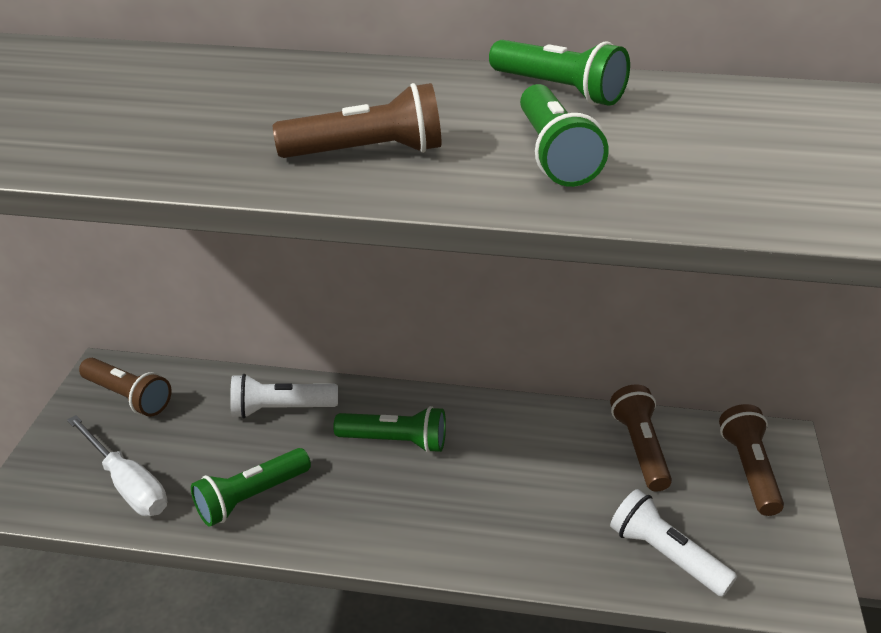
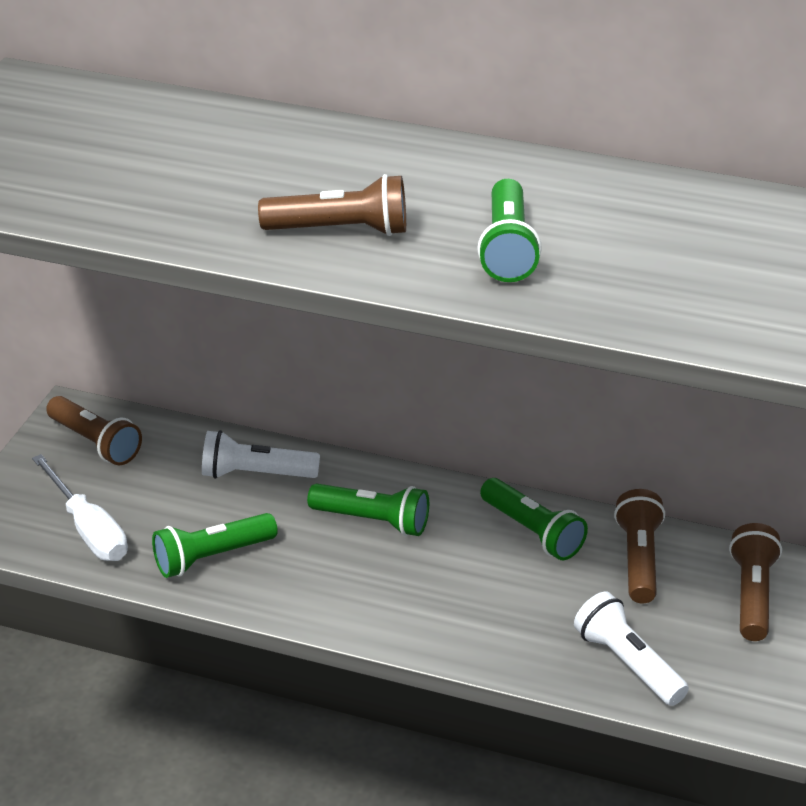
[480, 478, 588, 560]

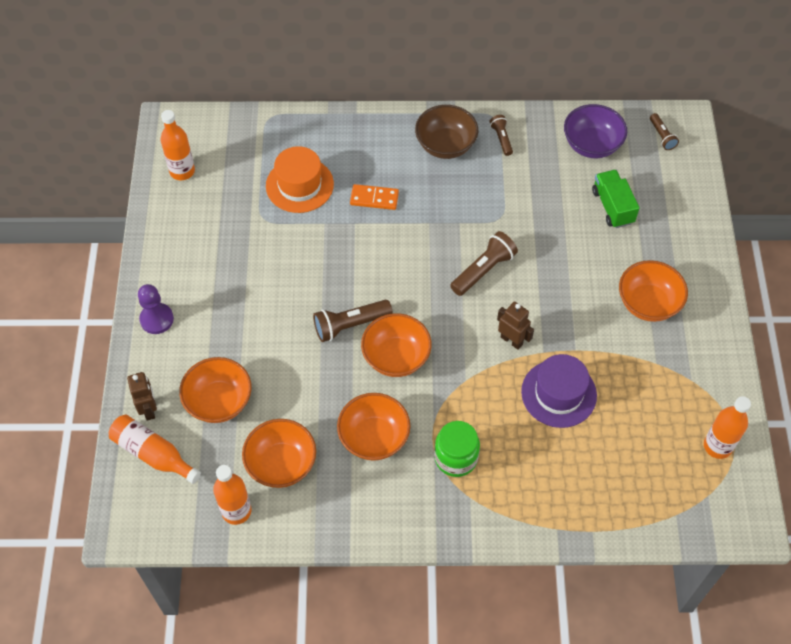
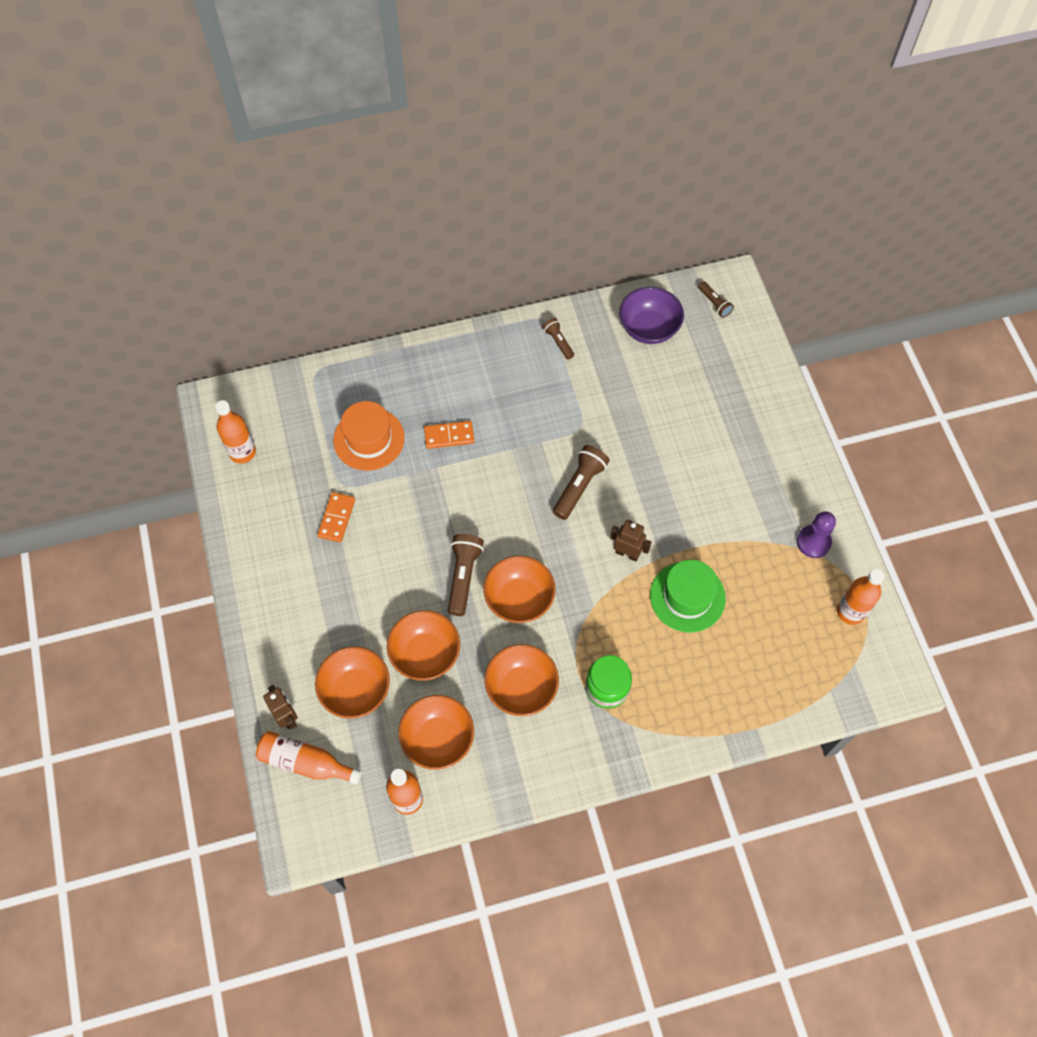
[415, 105, 478, 159] (first image)
[592, 170, 639, 228] (first image)
[318, 492, 355, 542]
[797, 511, 836, 558]
[387, 610, 460, 681]
[650, 560, 726, 633]
[448, 534, 484, 616]

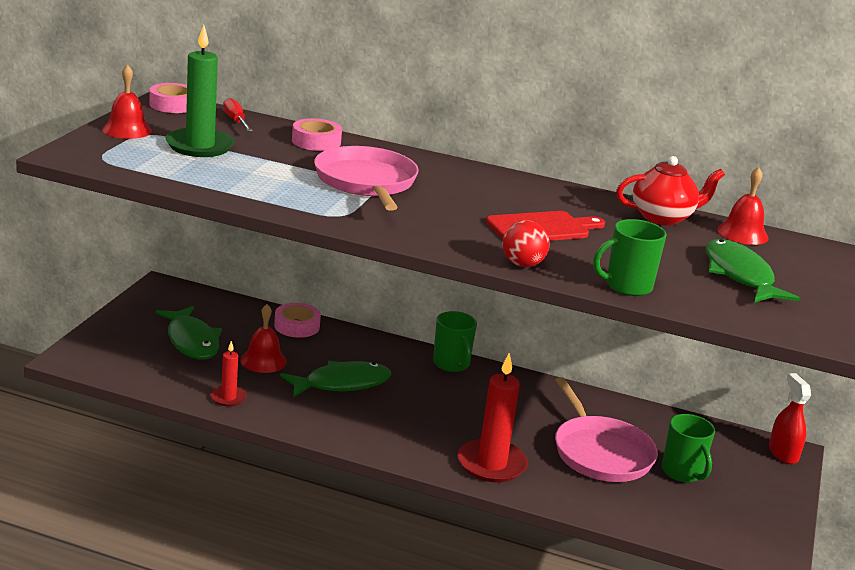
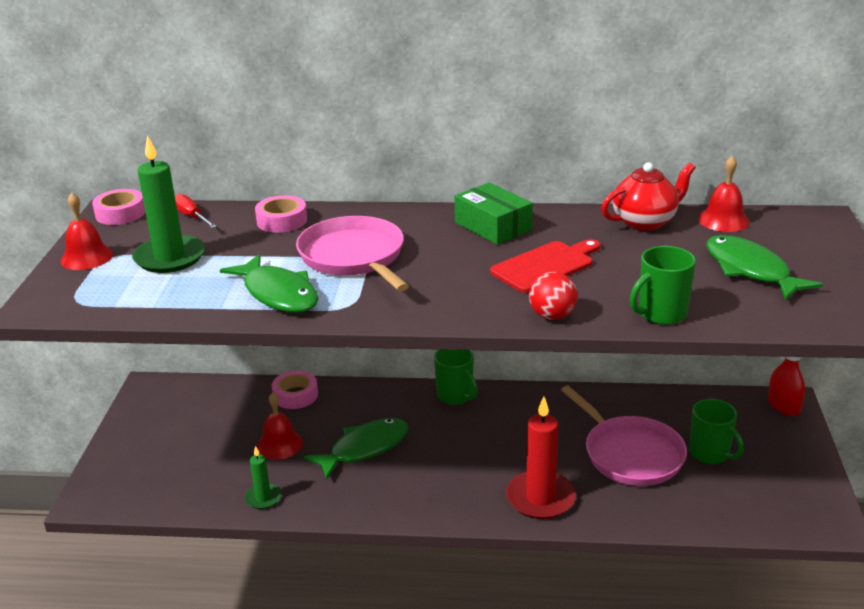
[454, 183, 533, 245]
[220, 254, 319, 312]
[244, 446, 282, 509]

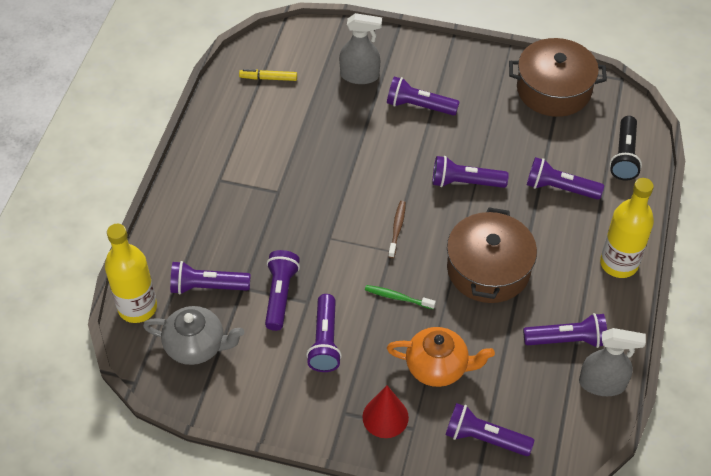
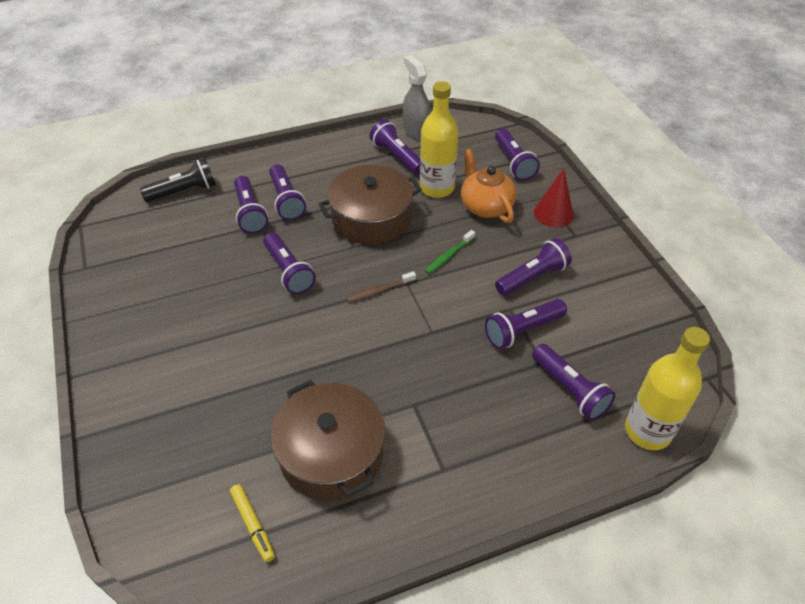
[143, 306, 245, 365] (first image)
[339, 13, 382, 84] (first image)
[269, 164, 306, 220]
[271, 380, 385, 501]
[420, 81, 459, 198]
[425, 230, 475, 274]

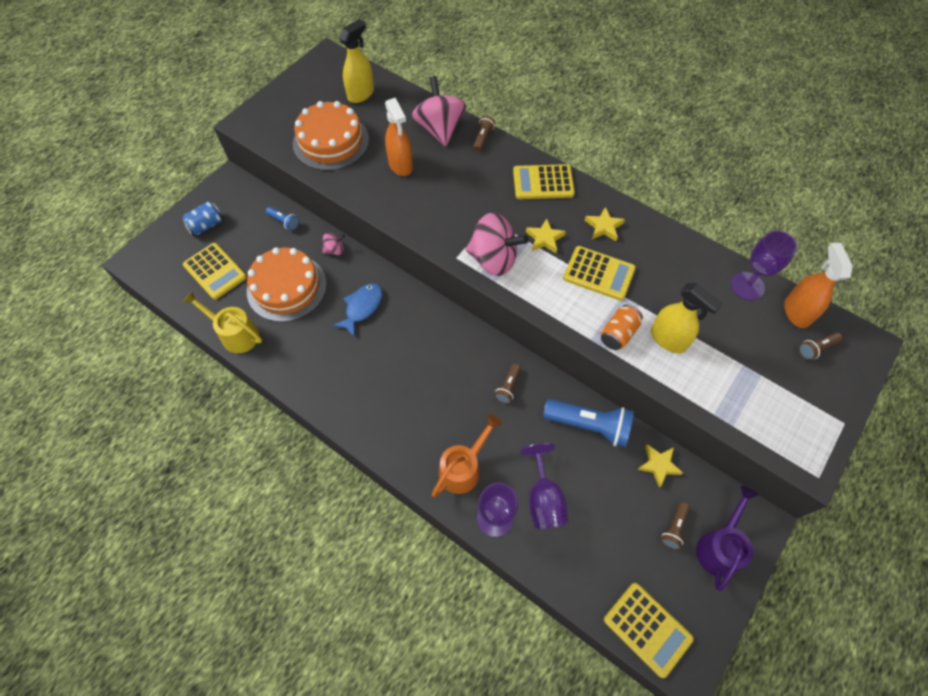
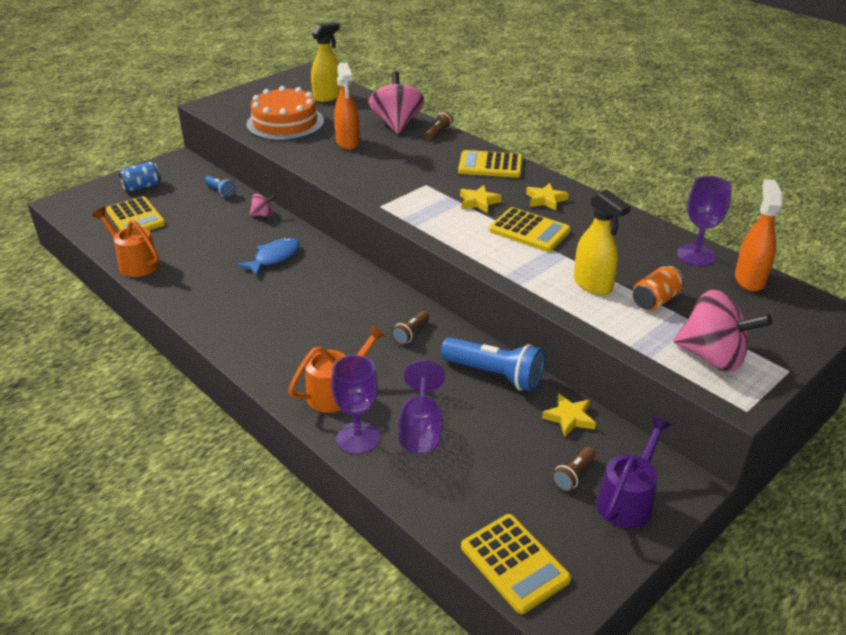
[247, 247, 327, 322] (first image)
[799, 332, 842, 360] (first image)
[673, 290, 772, 372]
[633, 266, 684, 311]
[92, 207, 160, 277]

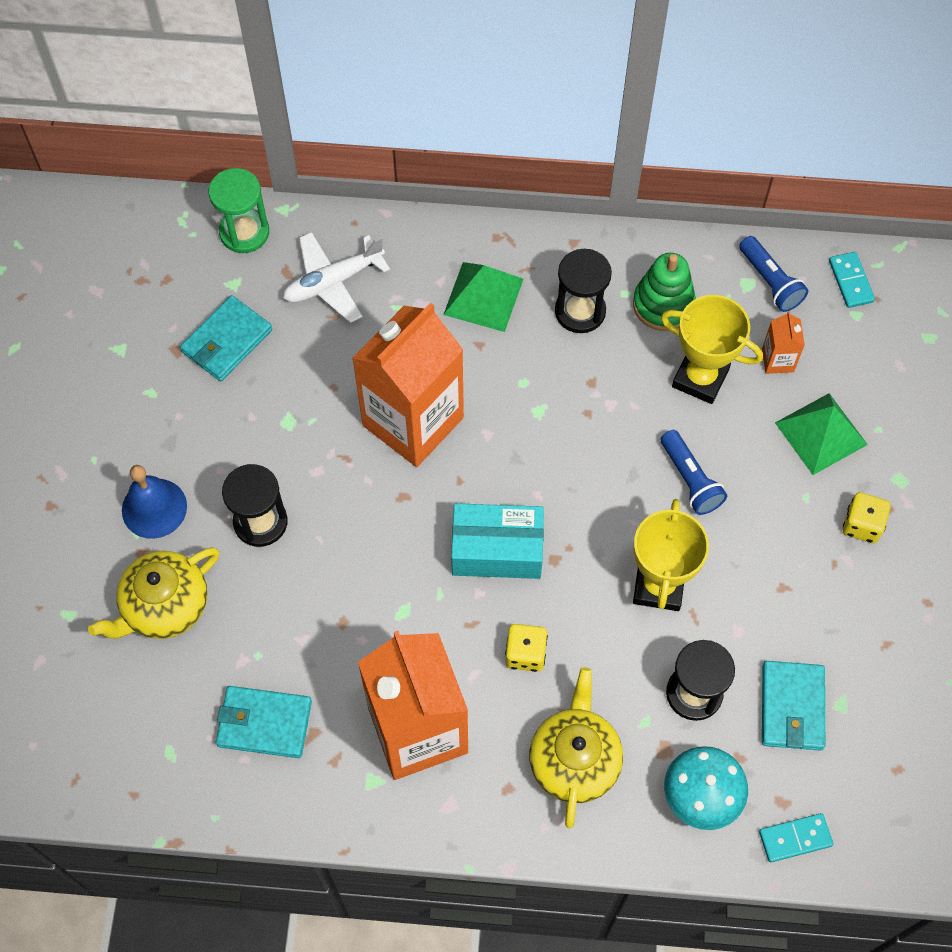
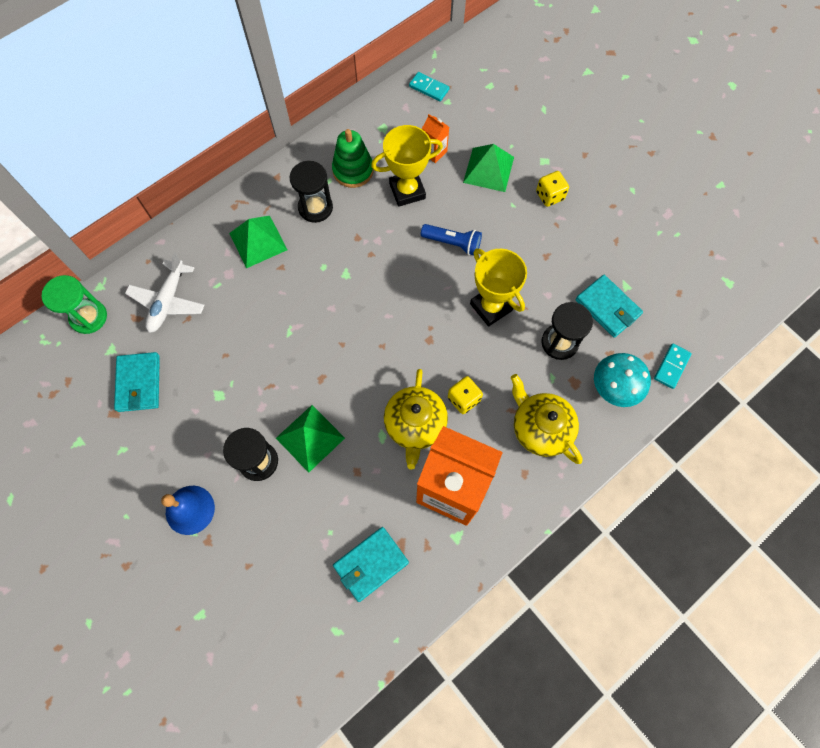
[352, 303, 464, 467] (first image)
[451, 503, 544, 579] (first image)
[739, 236, 808, 312] (first image)
[276, 405, 345, 473]
[384, 369, 448, 470]

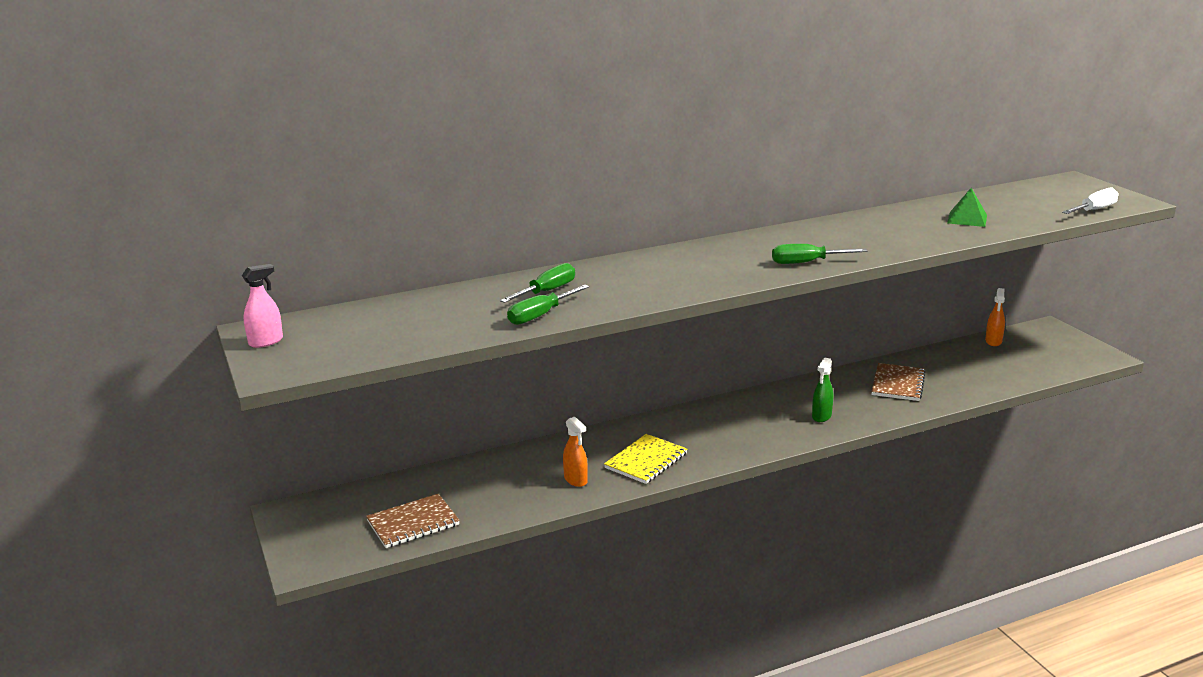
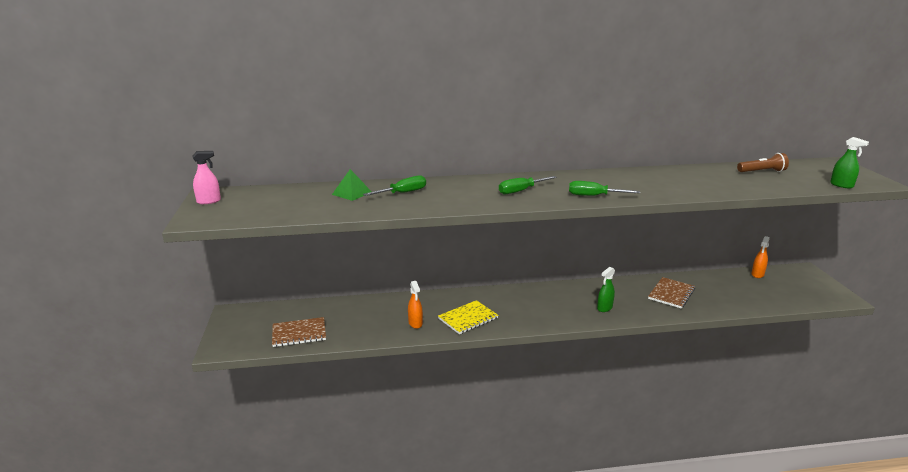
[737, 153, 789, 172]
[499, 176, 557, 194]
[332, 169, 372, 201]
[830, 137, 869, 188]

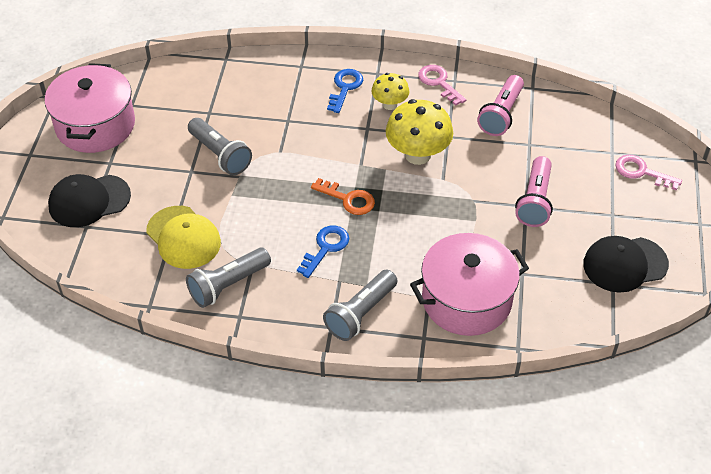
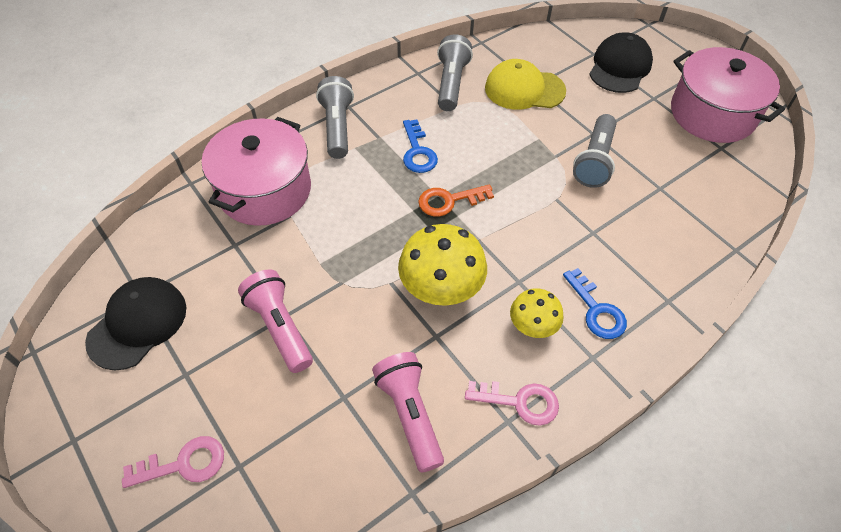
[573, 114, 617, 188]

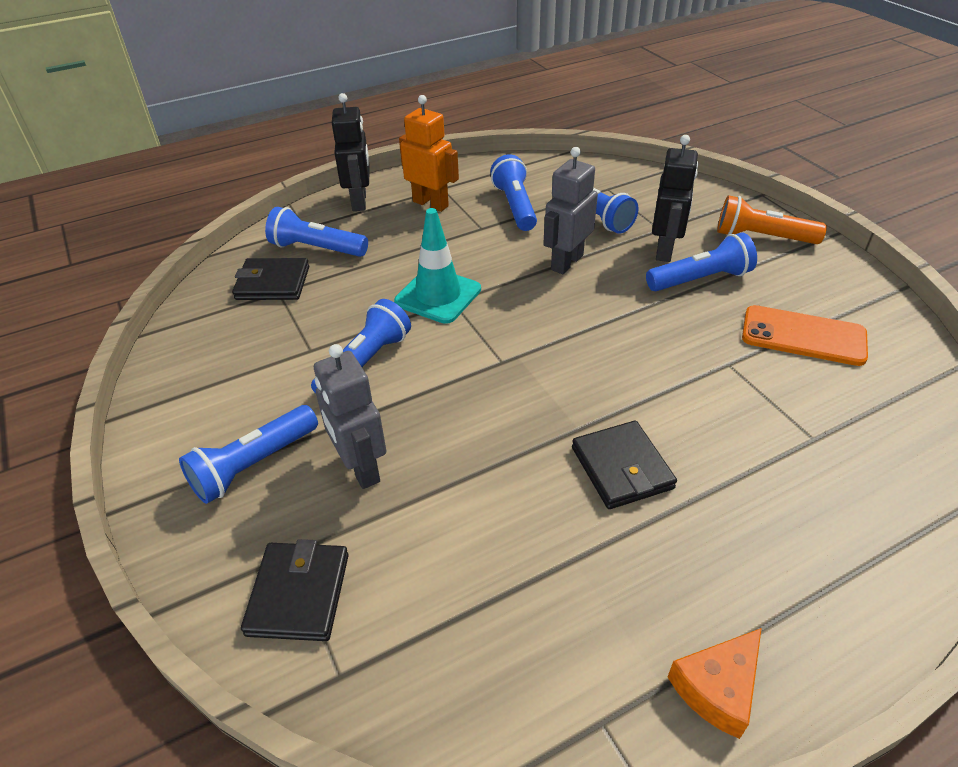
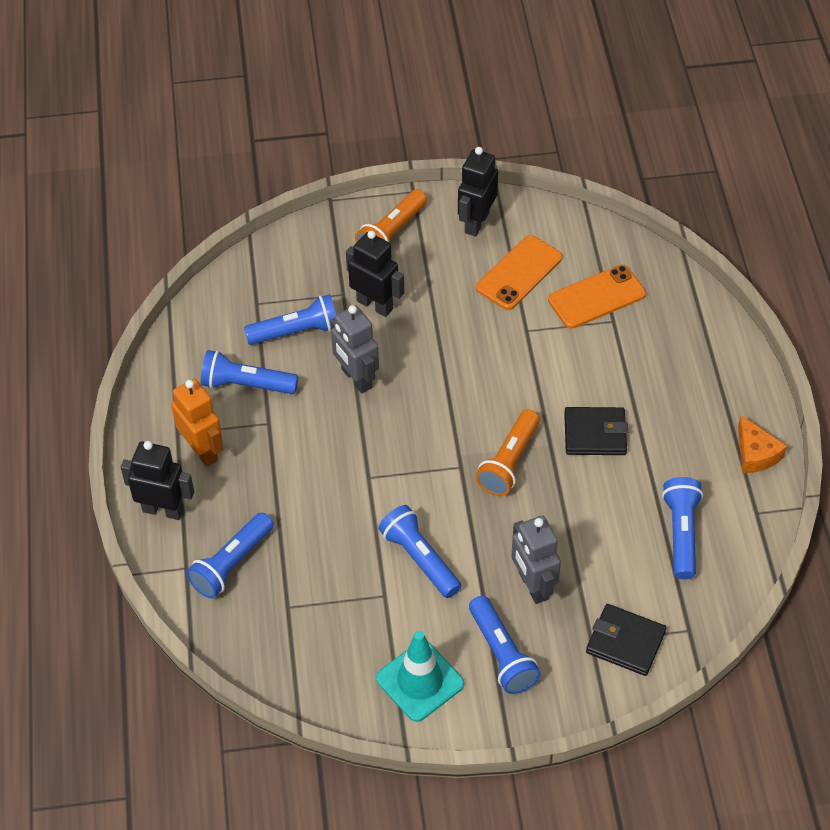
[232, 258, 309, 300] (first image)
[458, 147, 498, 237]
[475, 409, 540, 496]
[548, 265, 646, 329]
[376, 631, 464, 722]
[662, 477, 703, 579]
[511, 515, 561, 604]
[171, 379, 223, 467]

